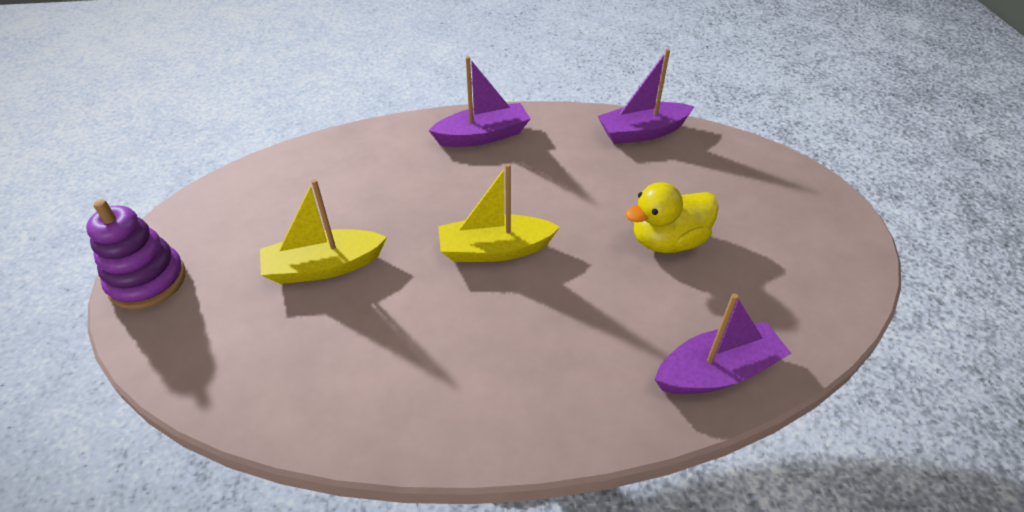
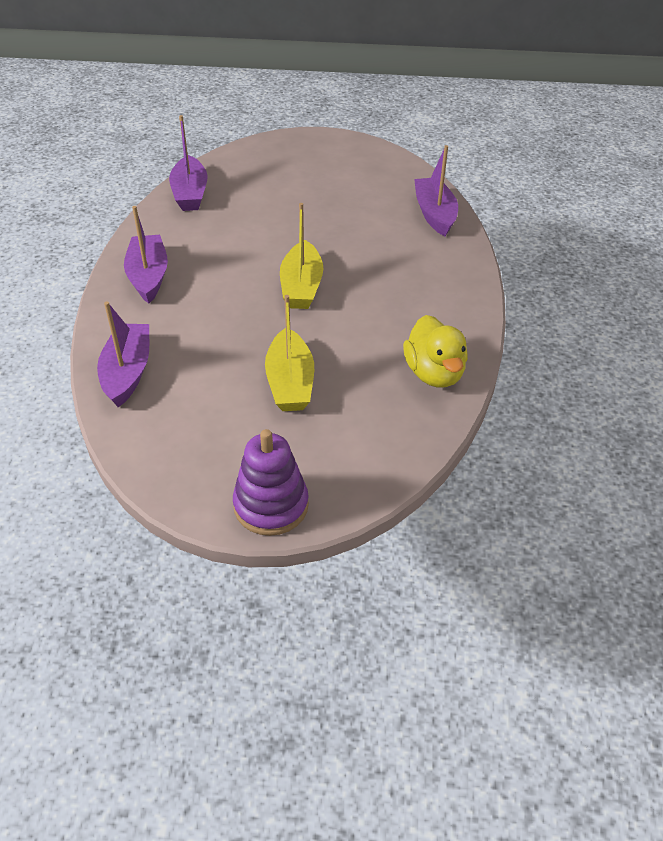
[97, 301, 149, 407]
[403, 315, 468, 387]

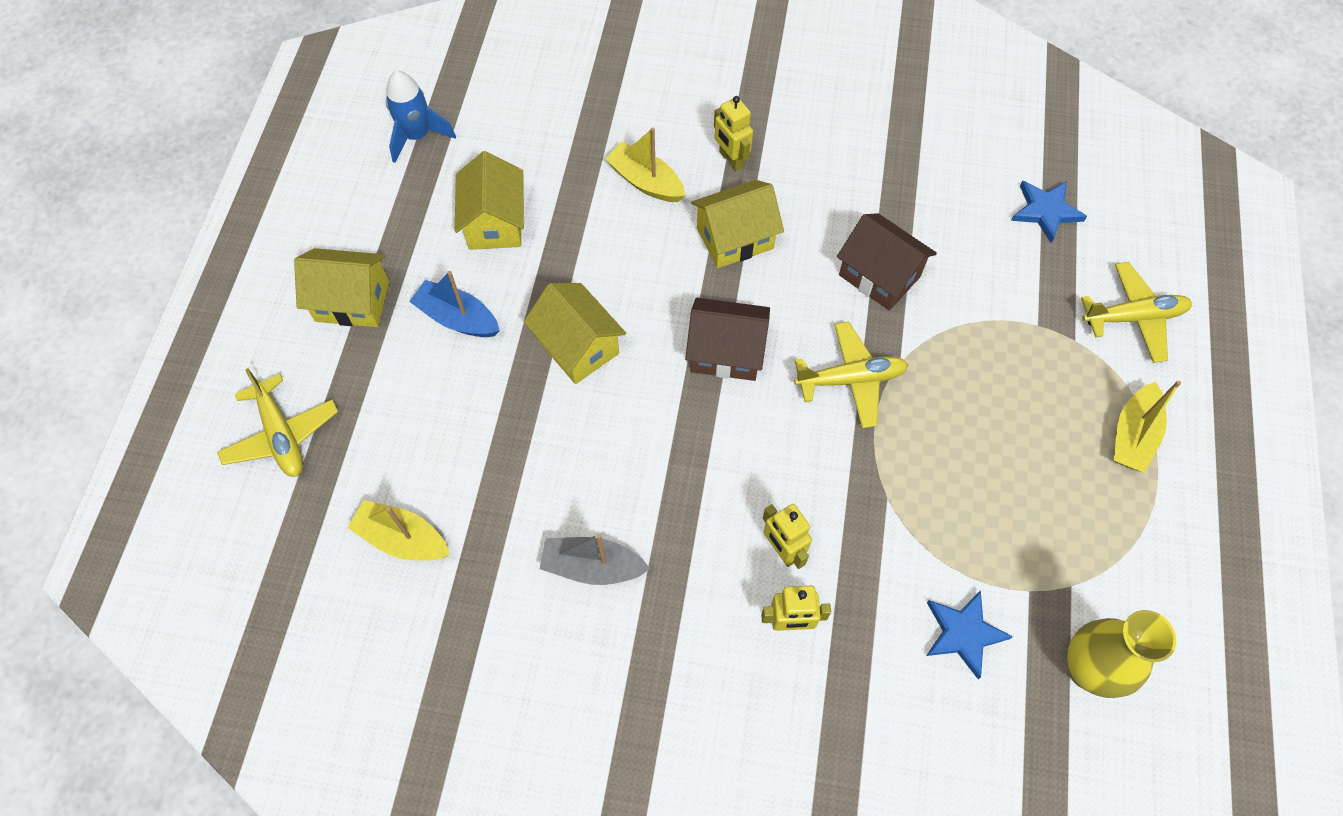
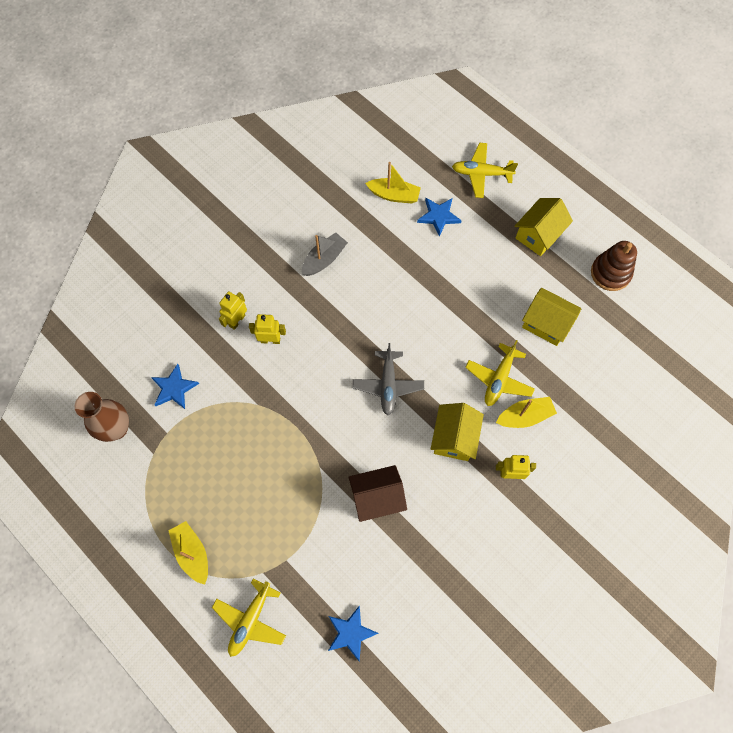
[386, 71, 456, 163] (first image)
[409, 271, 500, 337] (first image)
[524, 283, 626, 384] (first image)
[417, 198, 462, 237]
[591, 241, 637, 291]
[465, 340, 535, 406]
[353, 343, 424, 415]
[75, 392, 129, 442]
[365, 162, 421, 203]

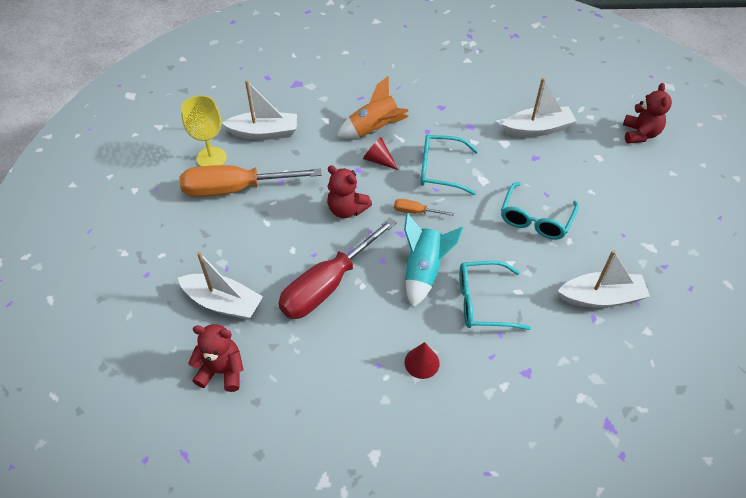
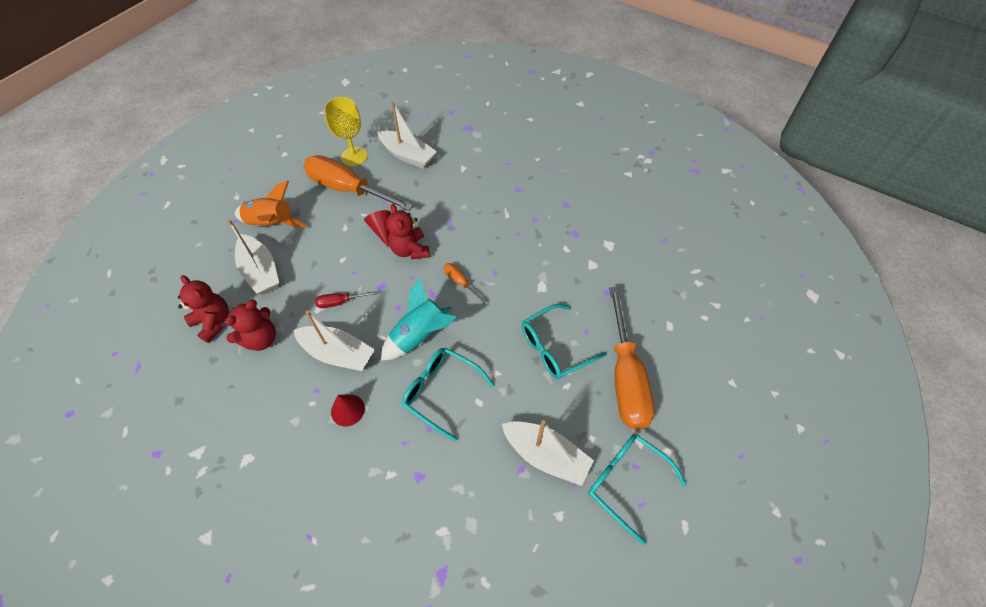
[609, 287, 654, 430]
[235, 181, 308, 228]
[364, 210, 391, 247]
[588, 434, 687, 545]
[293, 310, 375, 371]
[225, 300, 276, 351]
[315, 291, 377, 308]

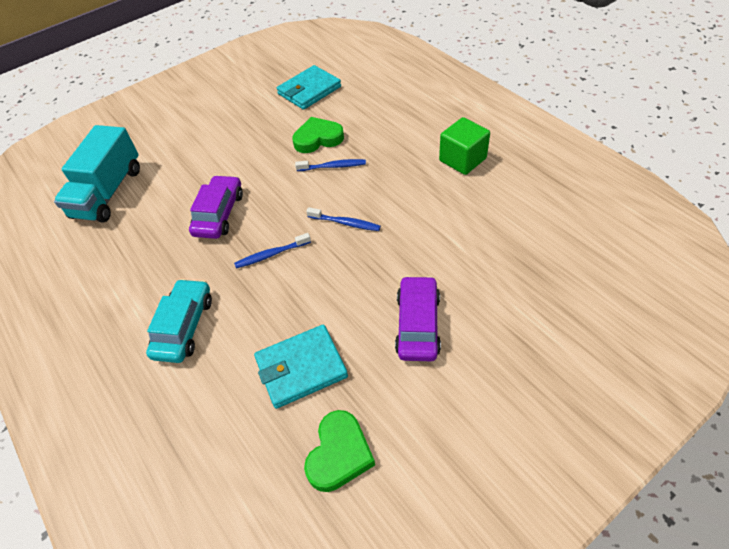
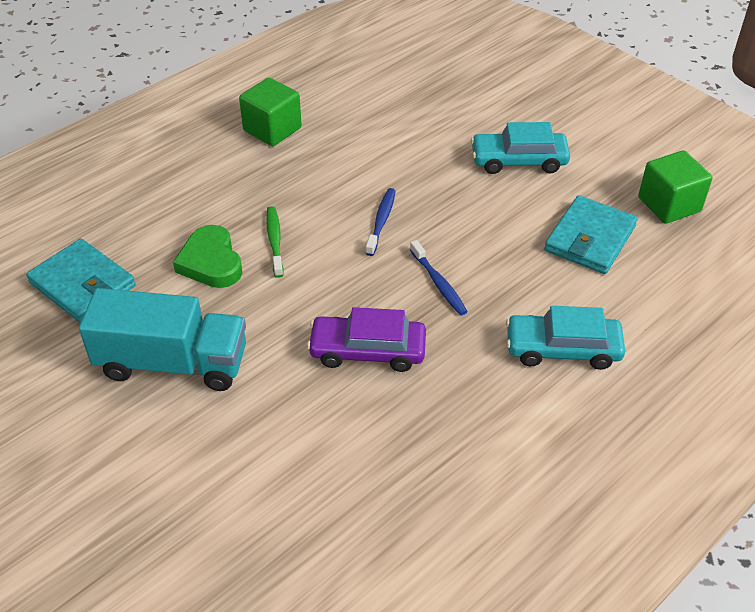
[79, 288, 246, 391]
[638, 150, 712, 224]
[266, 206, 283, 278]
[471, 122, 570, 174]
[544, 195, 638, 274]

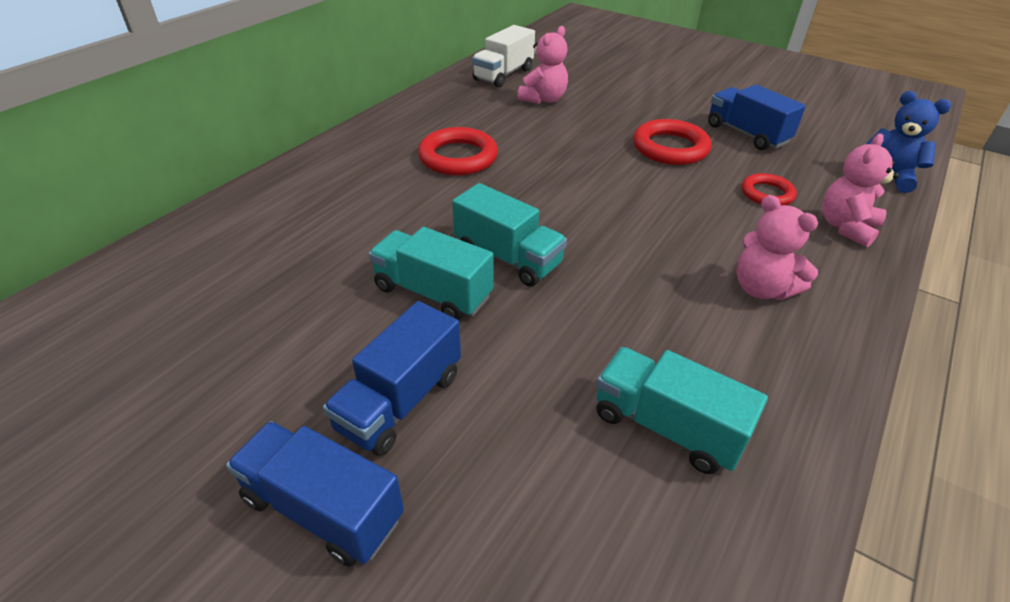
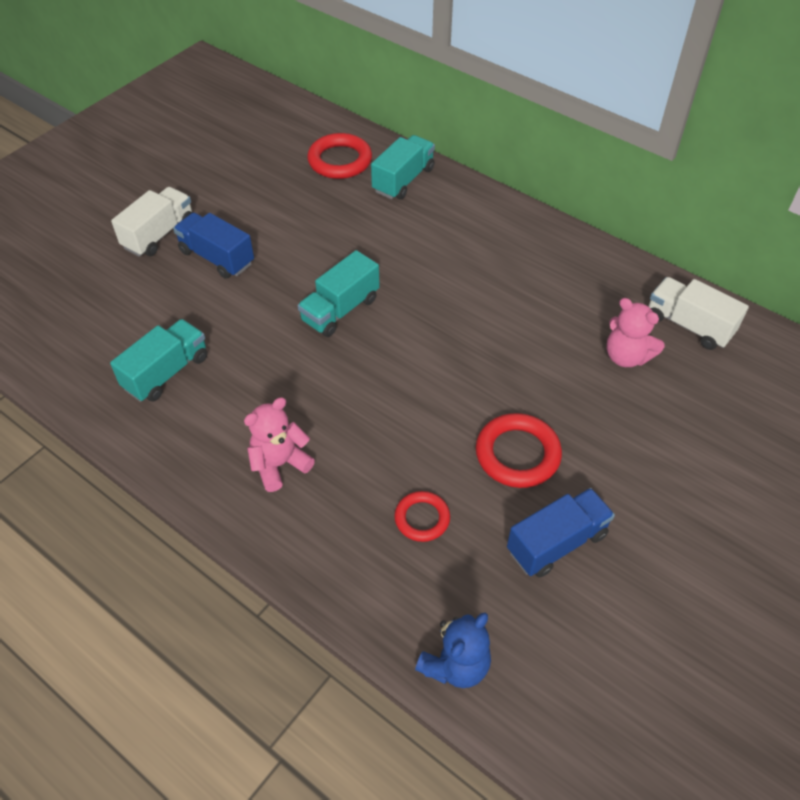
[822, 134, 899, 247] (first image)
[371, 135, 435, 199]
[307, 133, 372, 179]
[111, 187, 192, 257]

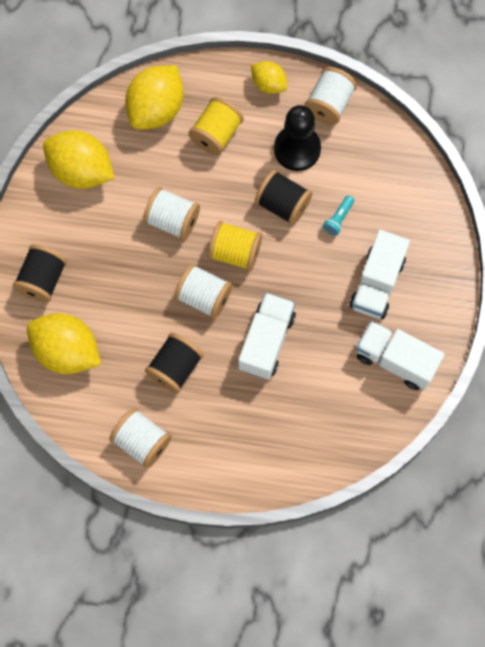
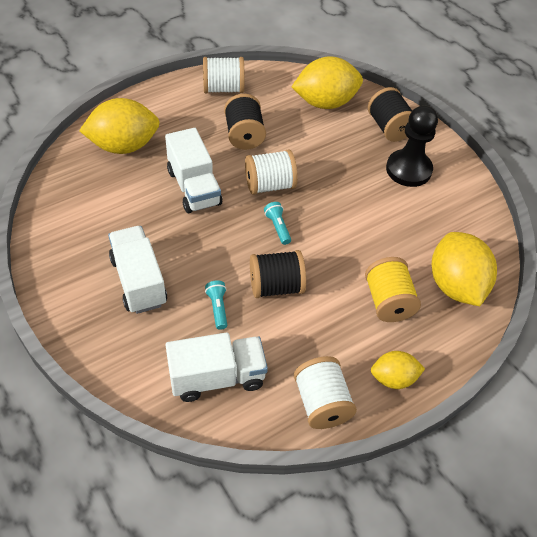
[143, 187, 200, 240] (first image)
[79, 98, 160, 154]
[386, 105, 438, 187]
[166, 332, 268, 402]
[264, 202, 291, 245]

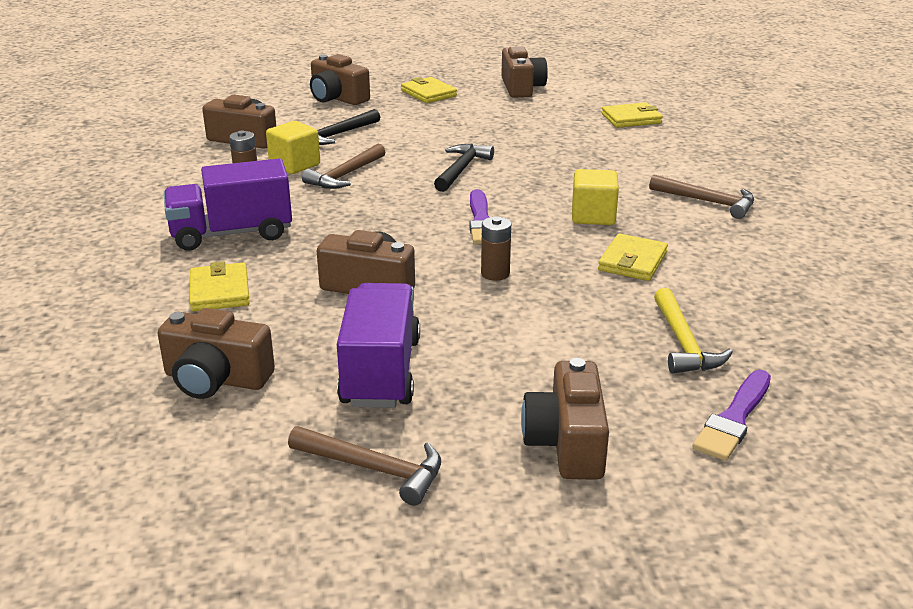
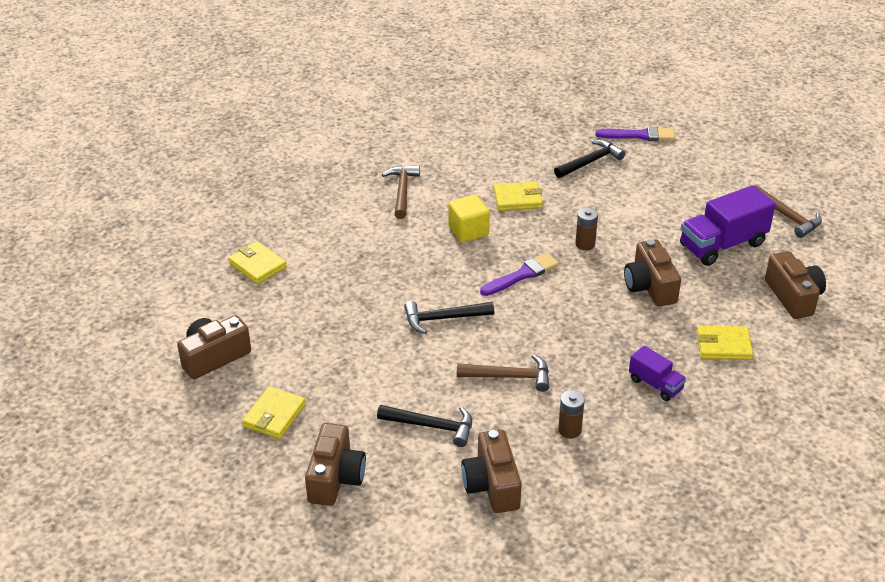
[266, 121, 320, 174] (first image)
[521, 358, 609, 479] (first image)
[554, 140, 626, 178]
[697, 325, 753, 360]
[755, 185, 822, 238]
[629, 346, 686, 401]

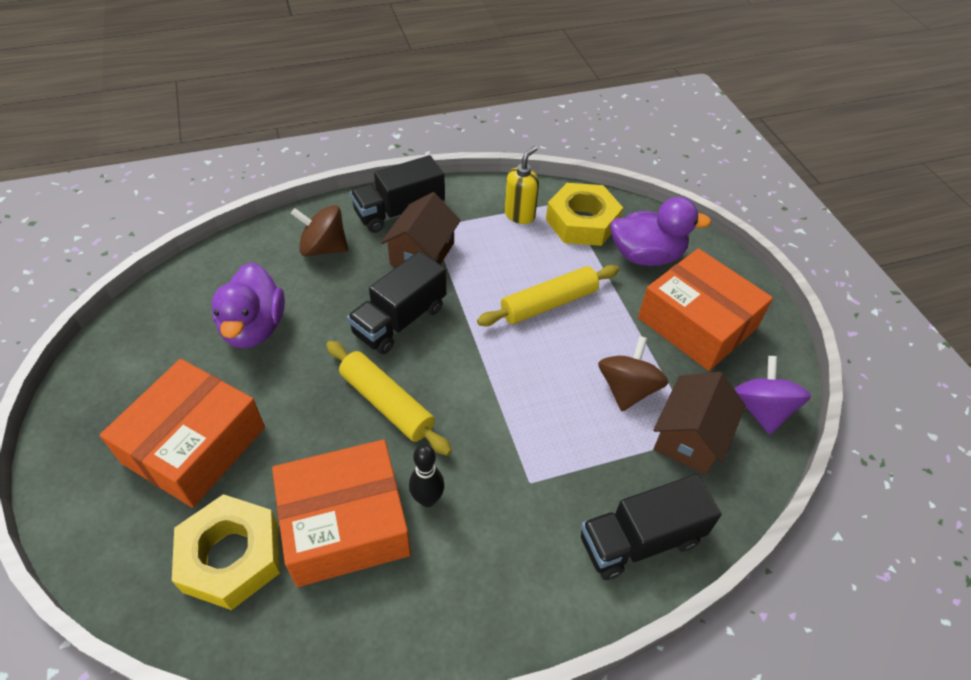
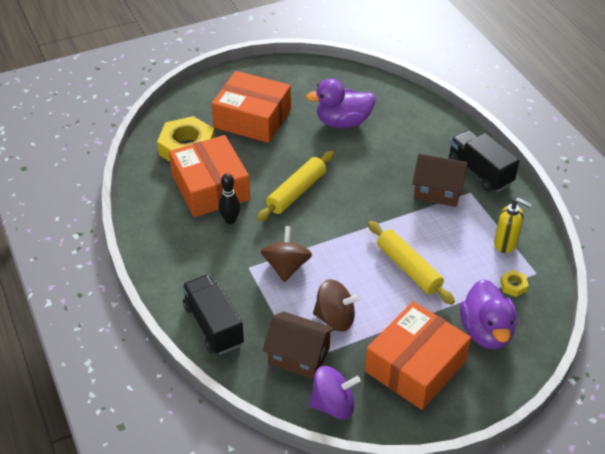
[347, 251, 446, 354] (first image)
[261, 226, 312, 282]
[500, 270, 529, 297]

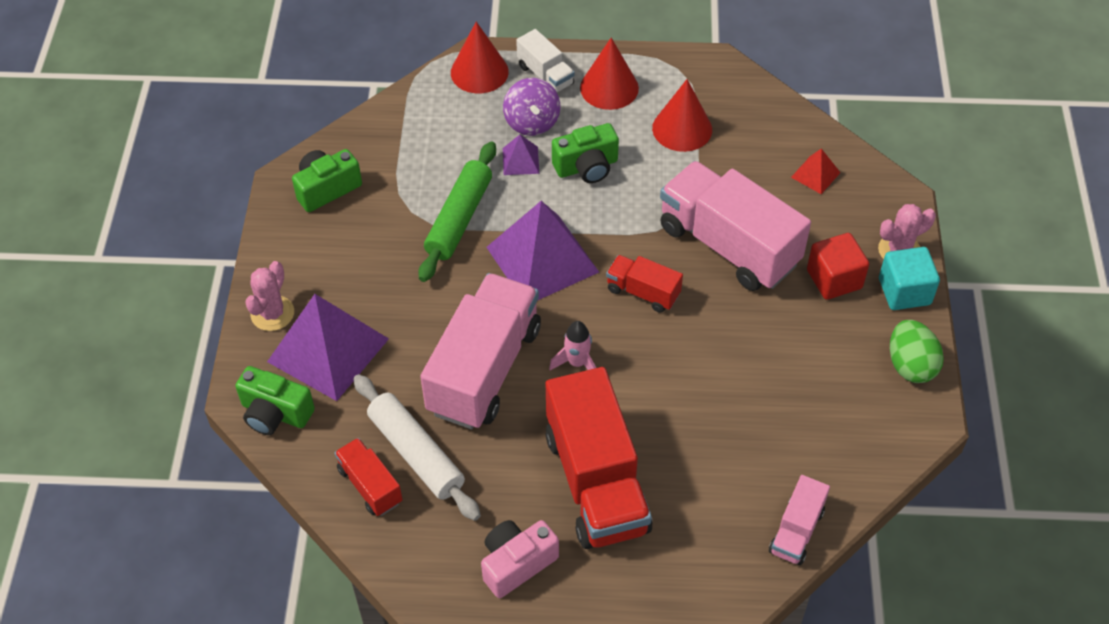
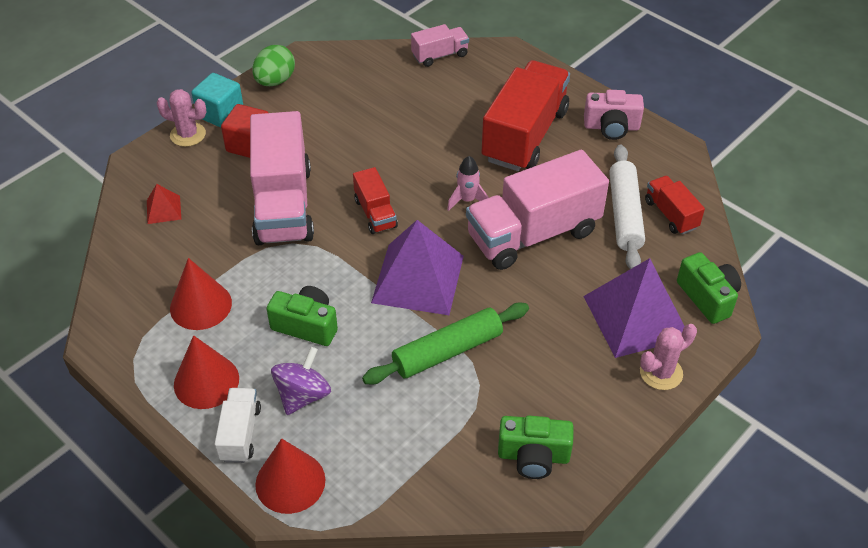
[503, 135, 539, 175] (first image)
[645, 176, 705, 235]

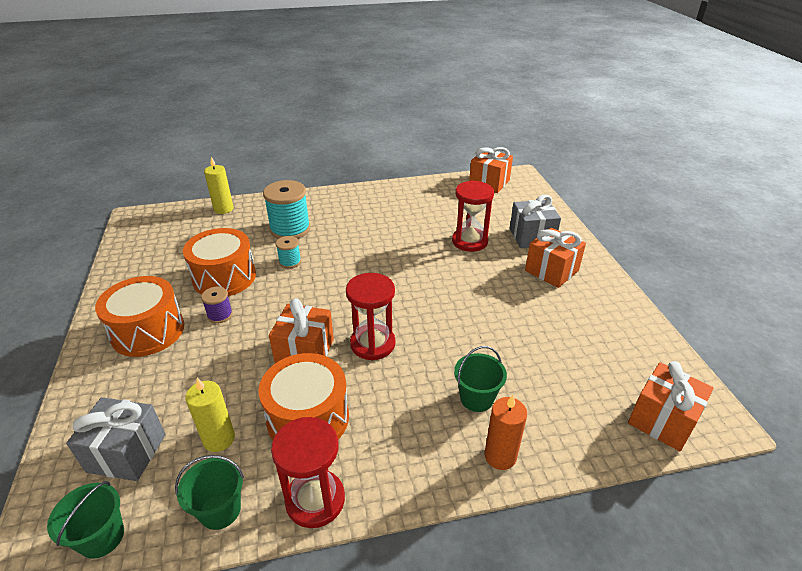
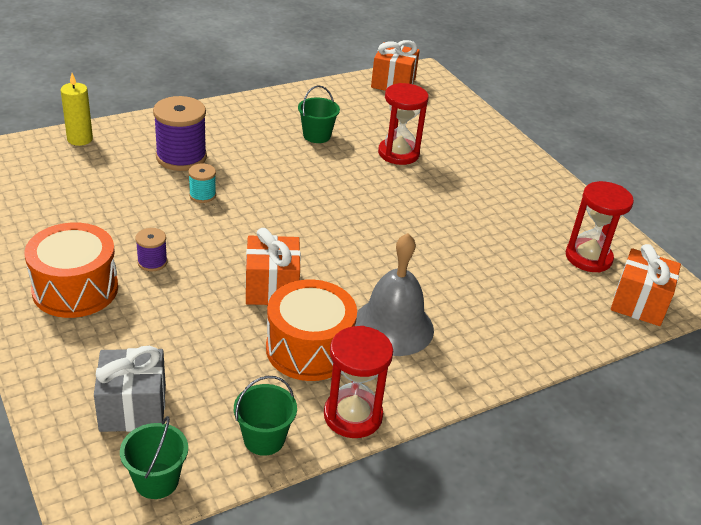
[183, 228, 256, 296] (first image)
[185, 378, 235, 452] (first image)
[484, 395, 527, 470] (first image)
[510, 195, 561, 248] (first image)
[525, 228, 586, 288] (first image)
[355, 233, 434, 356]
[566, 181, 634, 273]
[298, 85, 340, 143]
[153, 96, 207, 171]

